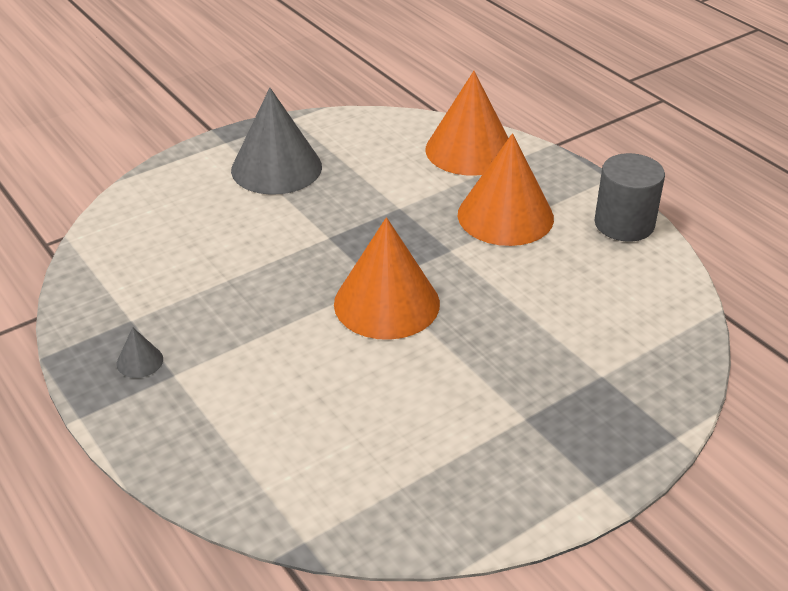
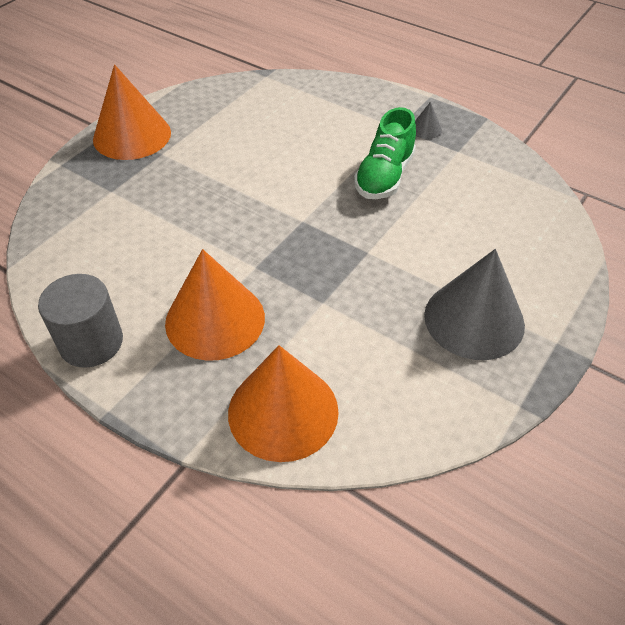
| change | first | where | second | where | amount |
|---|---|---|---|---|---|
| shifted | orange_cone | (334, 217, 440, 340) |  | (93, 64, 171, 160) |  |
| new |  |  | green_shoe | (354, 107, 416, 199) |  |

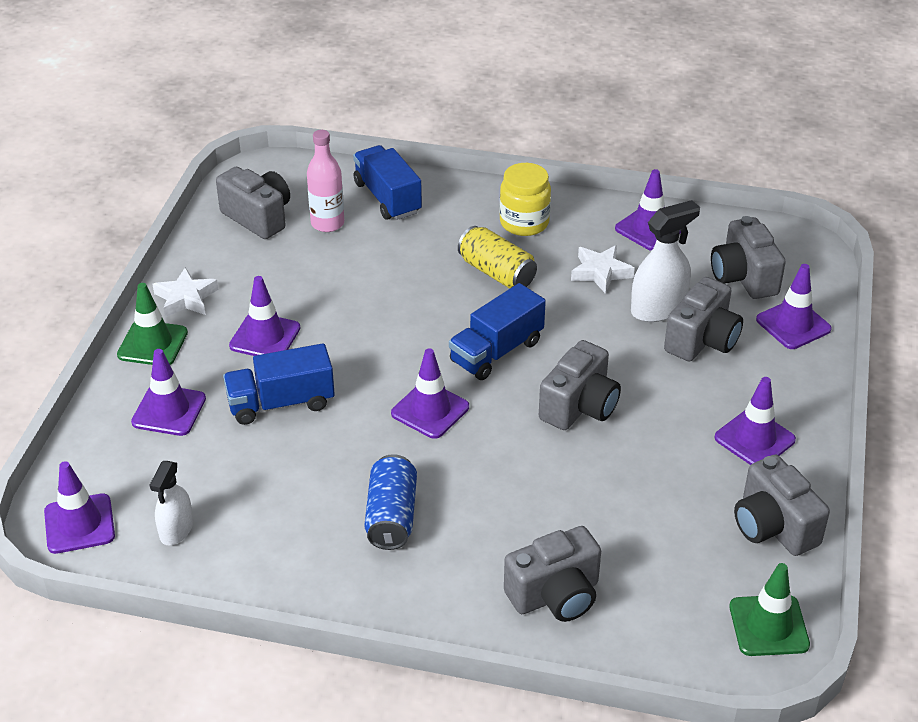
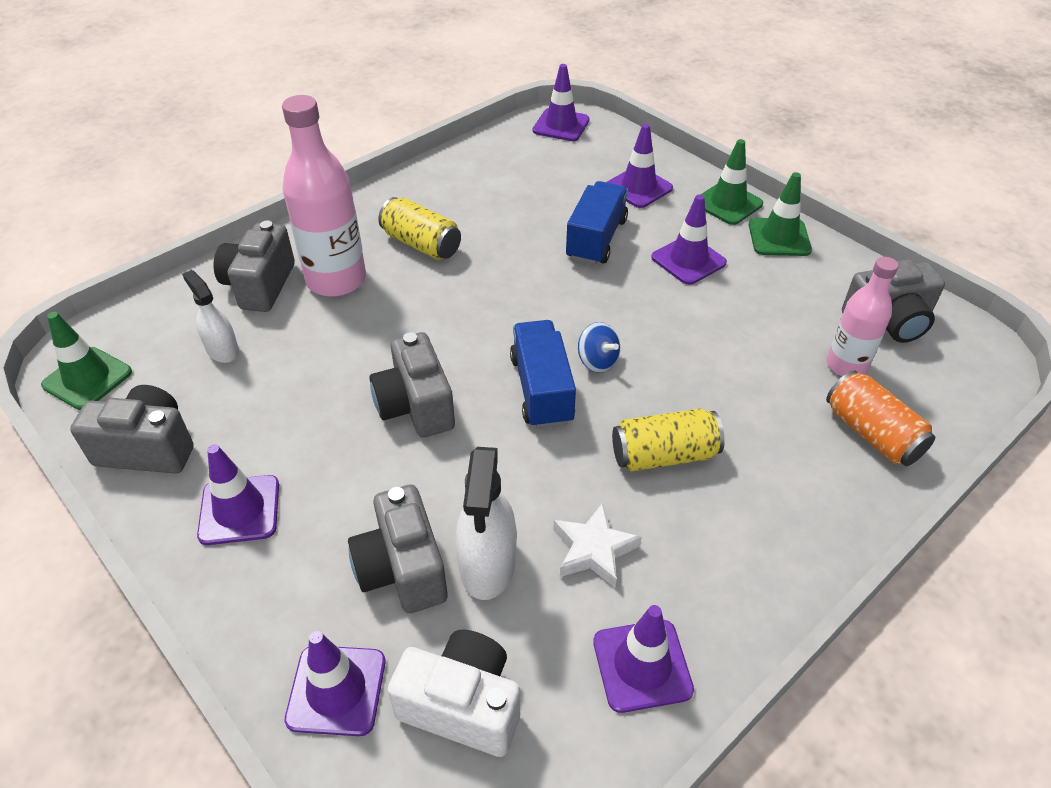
| change | first | where | second | where | amount |
|---|---|---|---|---|---|
| swapped | blue_truck | (353, 145, 422, 220) | orange_can | (826, 370, 935, 466) |  |
| gone | yellow_jar | (499, 163, 551, 236) |  |  |  |
| repainted | grey_camera | (711, 216, 786, 299) | white_camera | (388, 630, 520, 757) |  |
| swapped | white_star | (152, 267, 219, 318) | green_traffic_cone | (749, 172, 812, 256) |  |
| gone | purple_traffic_cone | (391, 348, 469, 439) |  |  |  |
| repainted | blue_can | (364, 454, 417, 550) | yellow_can | (378, 197, 461, 260) |  |
| shifted | white_spray_bottle | (150, 461, 193, 545) |  | (182, 270, 239, 363) |  |
| new |  |  | pink_bottle | (282, 95, 366, 297) |  |
| new |  |  | blue_spinning_top | (578, 322, 620, 373) |  |

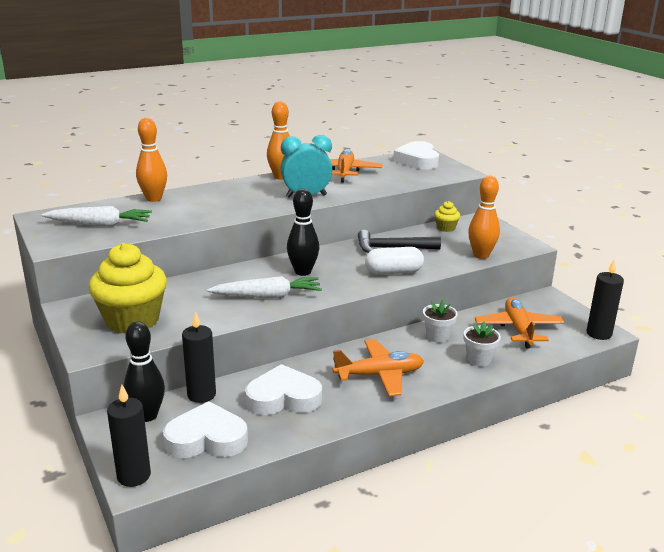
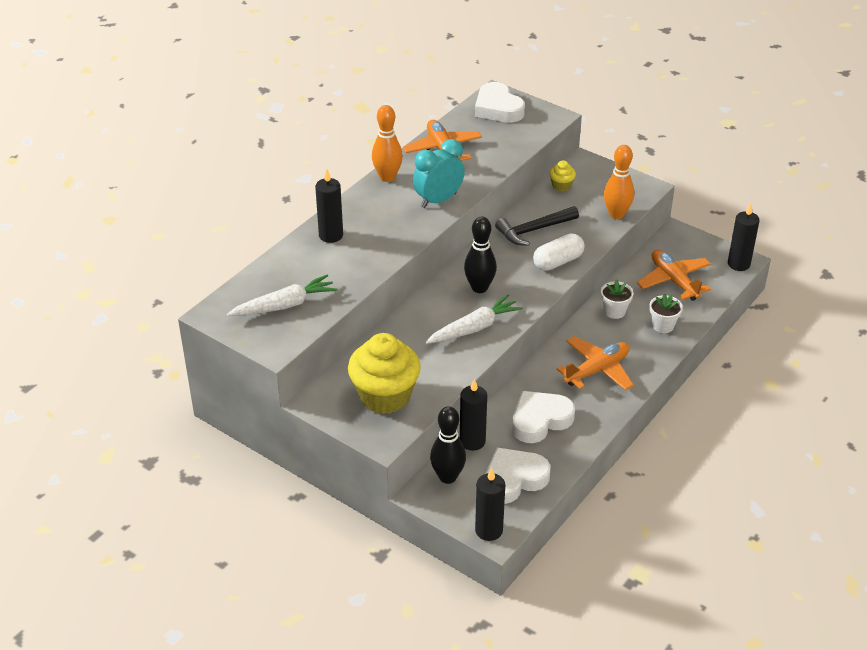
| change | first | where | second | where | amount |
|---|---|---|---|---|---|
| gone | orange_bowling_pin | (136, 118, 167, 202) |  |  |  |
| new |  |  | black_candle | (315, 169, 343, 243) |  |

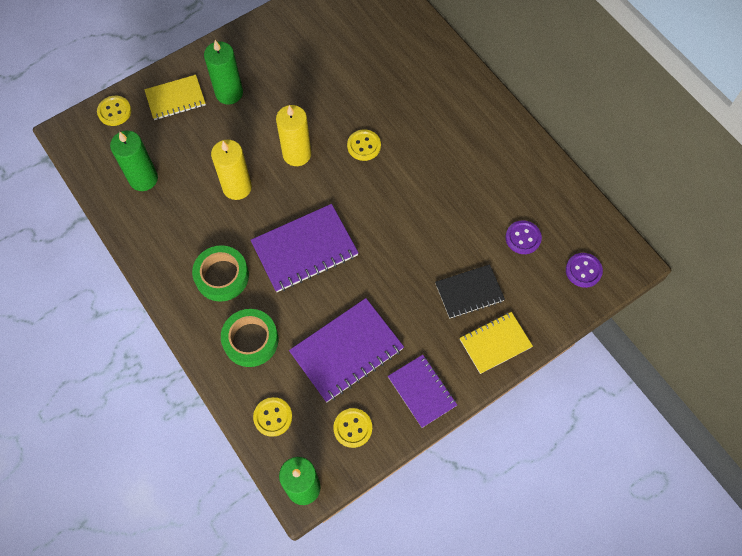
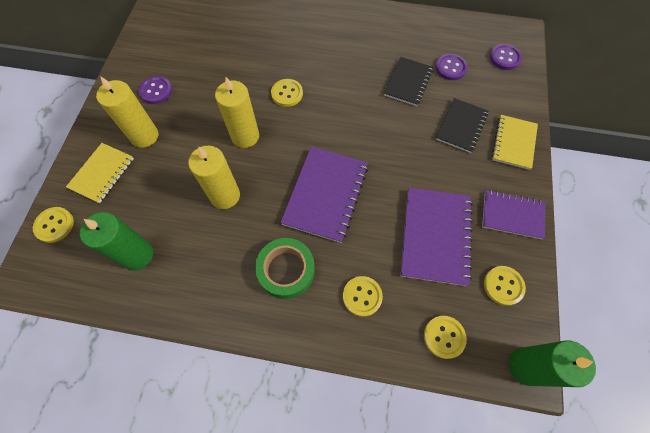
| change | first | where | second | where | amount |
|---|---|---|---|---|---|
| repainted | green_candle | (204, 40, 243, 104) | yellow_candle | (96, 76, 158, 148) |  |
| swapped | green_tape | (221, 309, 278, 367) | yellow_button | (343, 276, 383, 317) |  |
| new |  |  | black_notebook | (384, 57, 433, 106) |  |
| new |  |  | purple_button | (139, 76, 172, 104) |  |

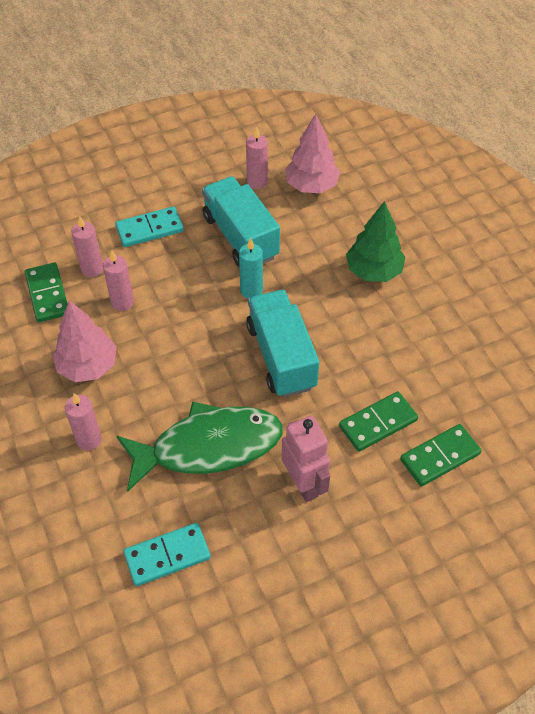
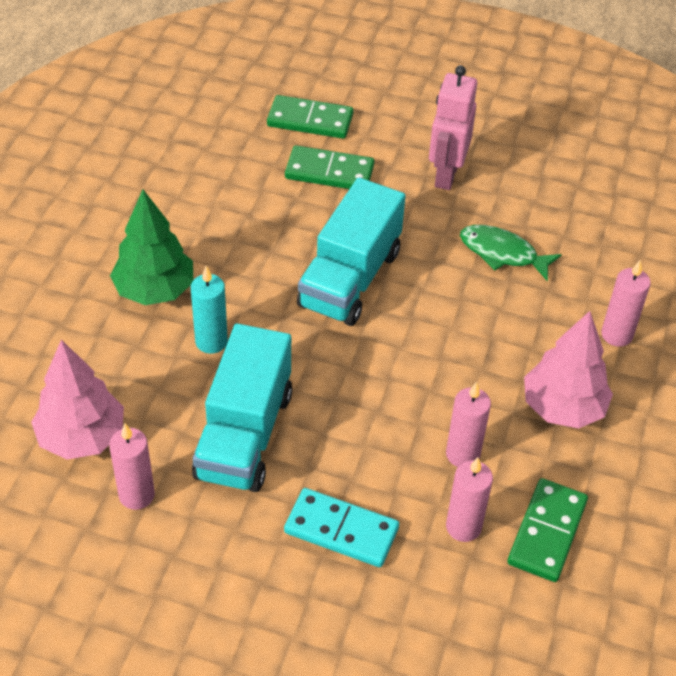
| change | first | where | second | where | amount |
|---|---|---|---|---|---|
| shifted | turquoise_candle | (239, 238, 263, 299) |  | (191, 266, 228, 354) |  |
| scaled | green_fish | (117, 402, 283, 492) |  | (460, 225, 562, 281) | x0.52 |
| gone | turquoise_domino | (123, 523, 211, 586) |  |  |  |

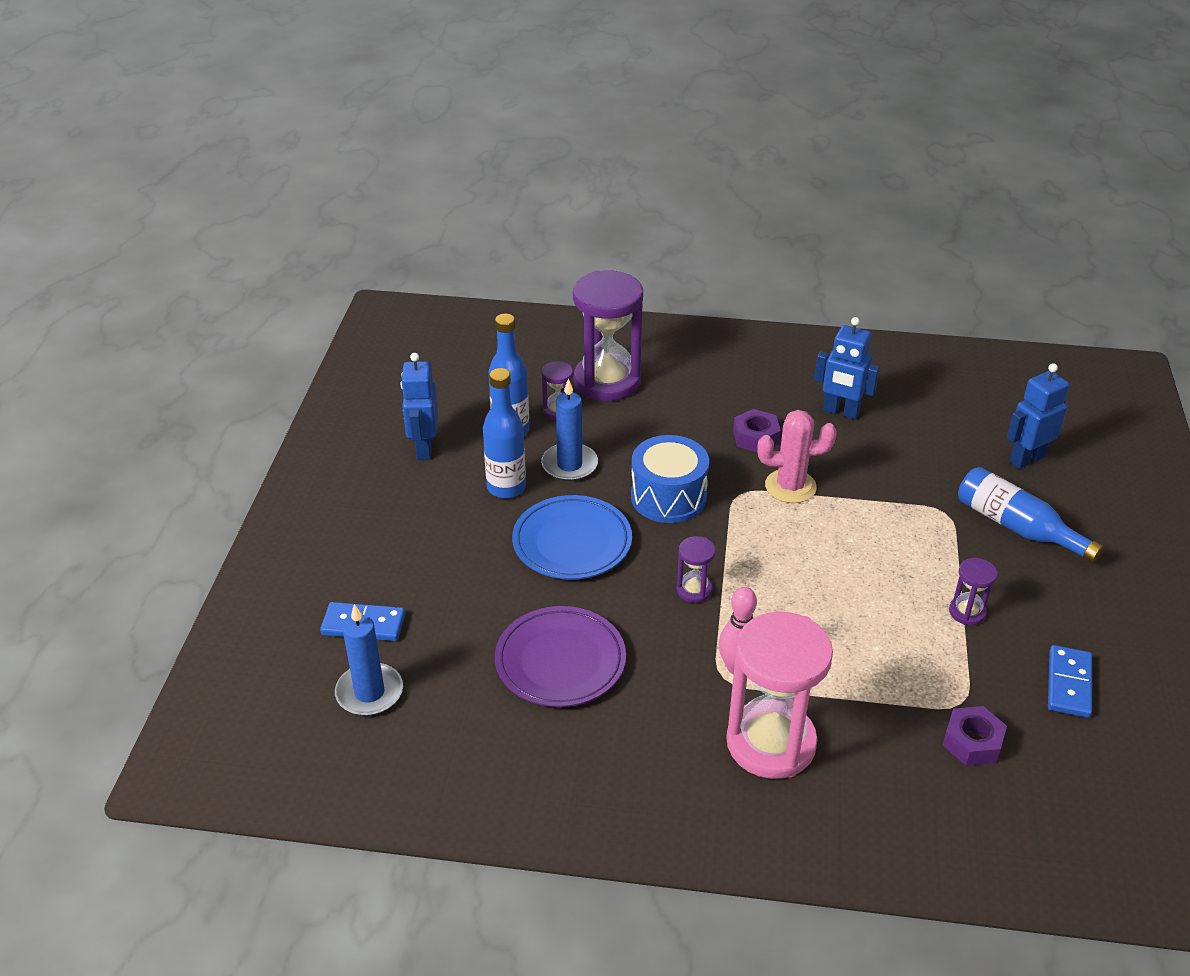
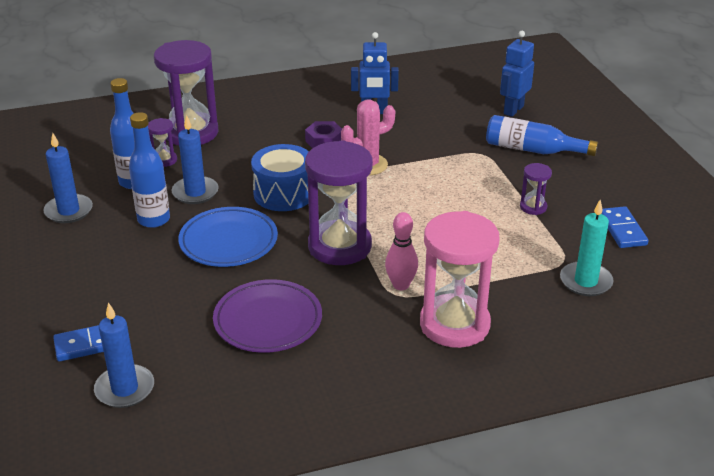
| change | first | where | second | where | amount |
|---|---|---|---|---|---|
| swapped | blue_robot | (400, 353, 438, 460) | blue_candle | (43, 133, 93, 223) |  |
| scaled | purple_hourglass | (677, 536, 716, 603) |  | (305, 140, 373, 265) | x2.24 |
| swapped | purple_nut | (943, 706, 1007, 766) | turquoise_candle | (560, 200, 613, 296) |  |

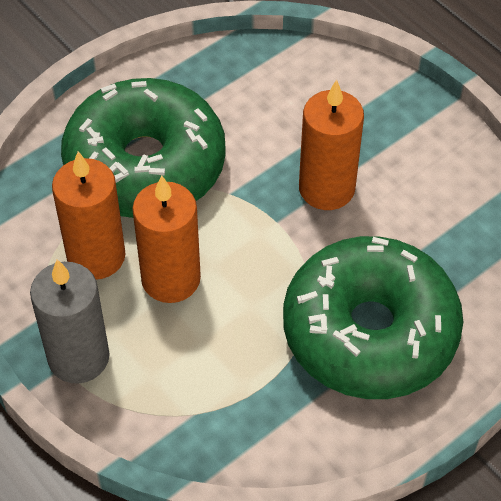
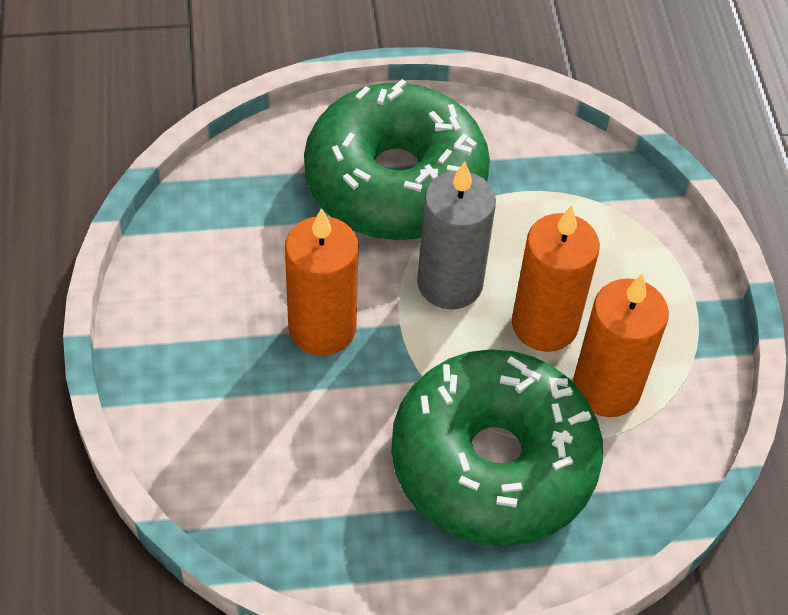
| change | first | where | second | where | amount |
|---|---|---|---|---|---|
| shifted | grey_candle | (30, 259, 110, 384) |  | (417, 161, 496, 310) |  |

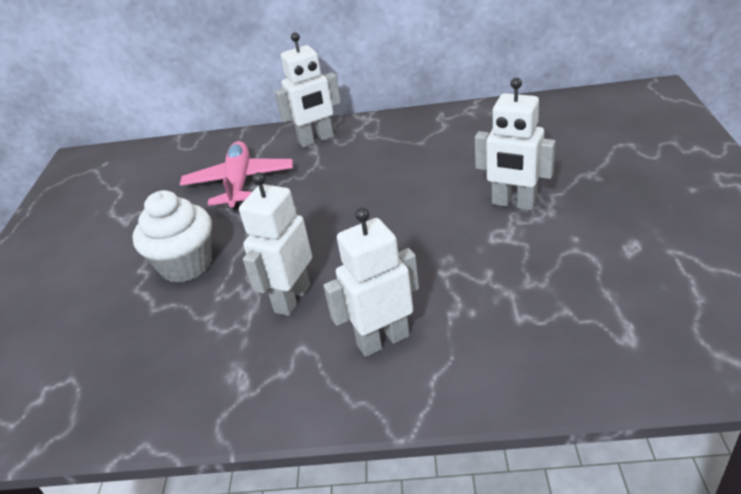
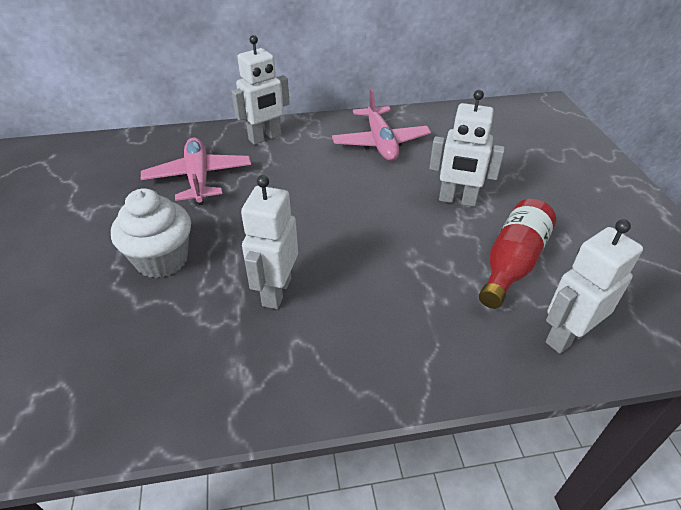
| change | first | where | second | where | amount |
|---|---|---|---|---|---|
| shifted | white_robot | (323, 208, 419, 357) |  | (546, 219, 643, 354) |  |
| new |  |  | pink_plane | (332, 88, 431, 161) |  |
| new |  |  | red_bottle | (479, 199, 556, 309) |  |

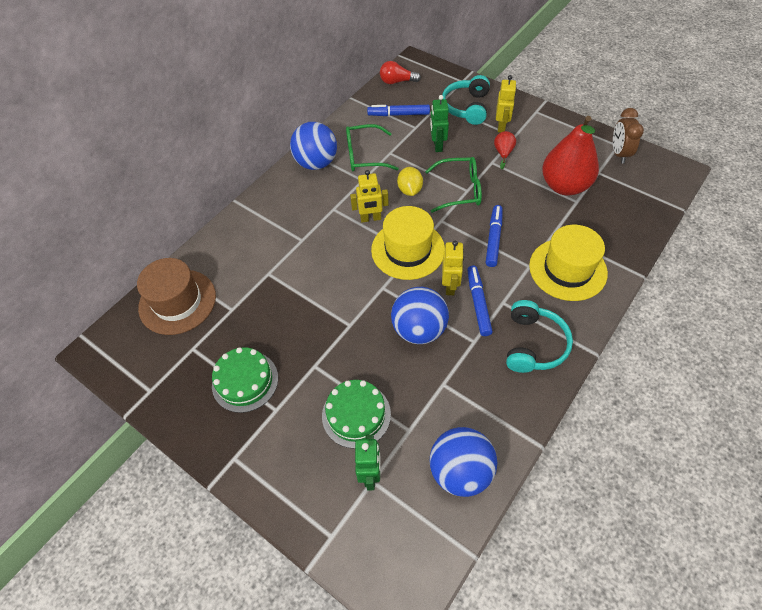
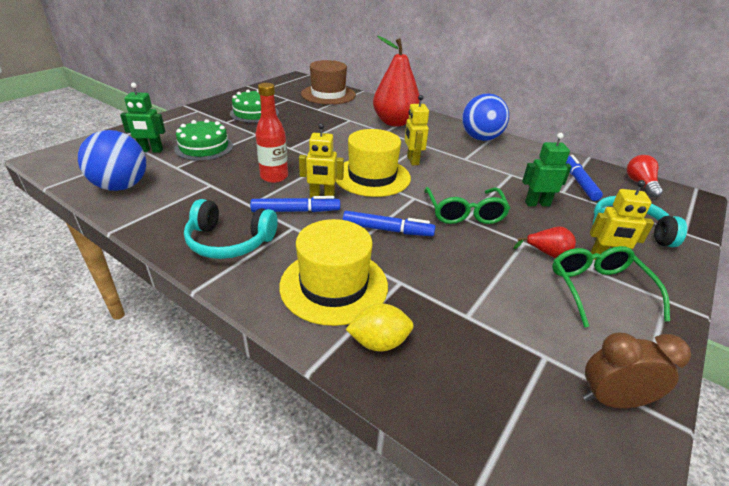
| change | first | where | second | where | amount |
|---|---|---|---|---|---|
| shifted | red_pear | (542, 116, 599, 196) |  | (373, 36, 420, 126) |  |
| shifted | green_glasses | (346, 124, 399, 172) |  | (552, 246, 670, 327) |  |
| shifted | yellow_lemon | (397, 167, 423, 196) |  | (346, 303, 413, 351) |  |
| swapped | blue_ball | (391, 287, 449, 344) | red_bottle | (255, 83, 288, 183) |  |

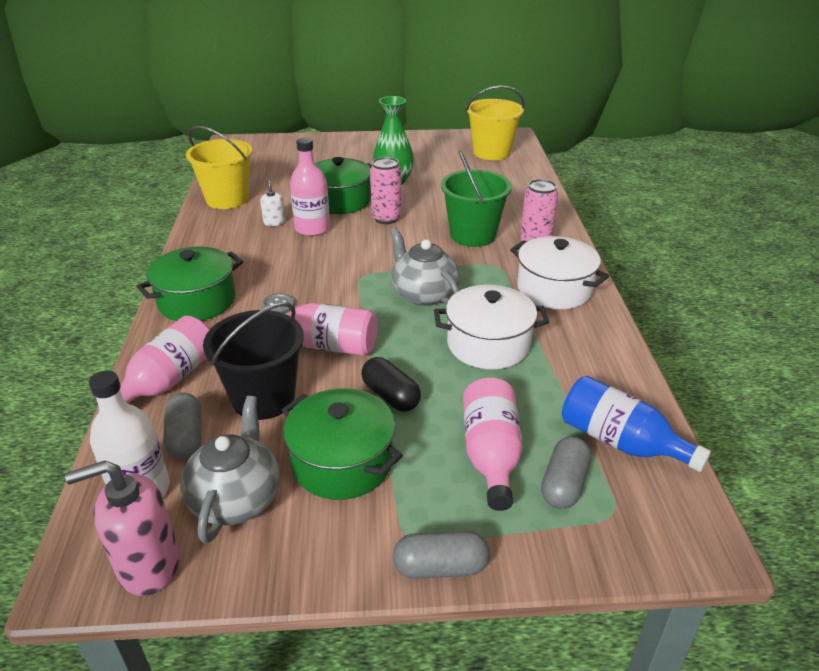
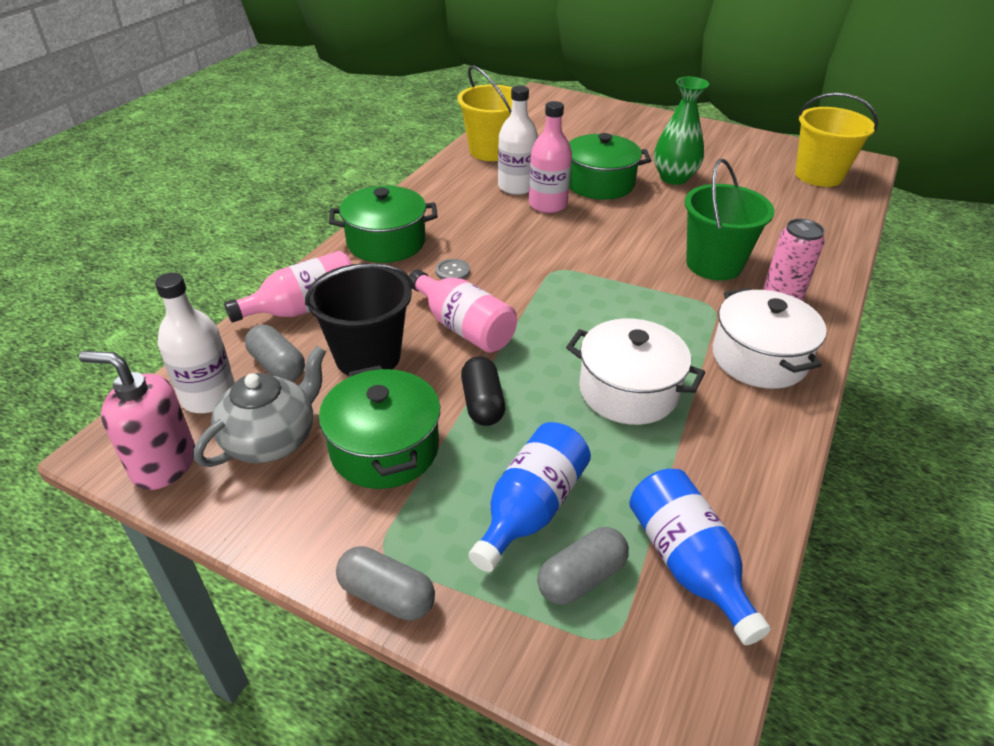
| change | first | where | second | where | amount |
|---|---|---|---|---|---|
| gone | pink_can | (370, 157, 402, 224) |  |  |  |
| swapped | white_soap_dispenser | (260, 179, 285, 226) | white_bottle | (498, 86, 538, 195) |  |
| gone | grey_teapot | (390, 228, 460, 306) |  |  |  |
| repainted | pink_bottle | (463, 378, 523, 511) | blue_bottle | (469, 422, 591, 572) |  |
| rotated | grey_capsule | (163, 393, 201, 459) |  | (245, 325, 305, 381) | 60 degrees counterclockwise |

